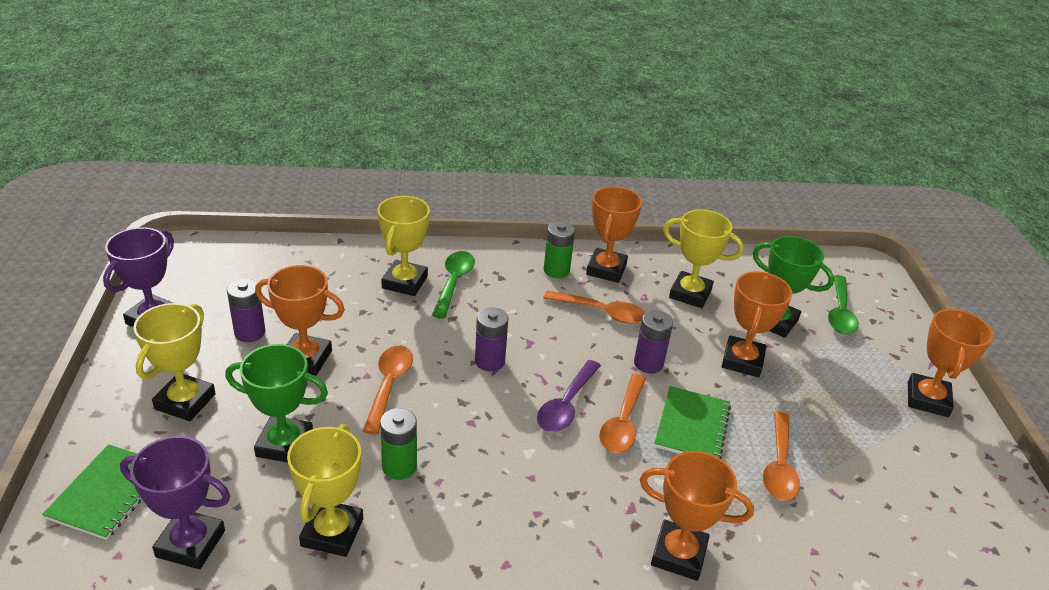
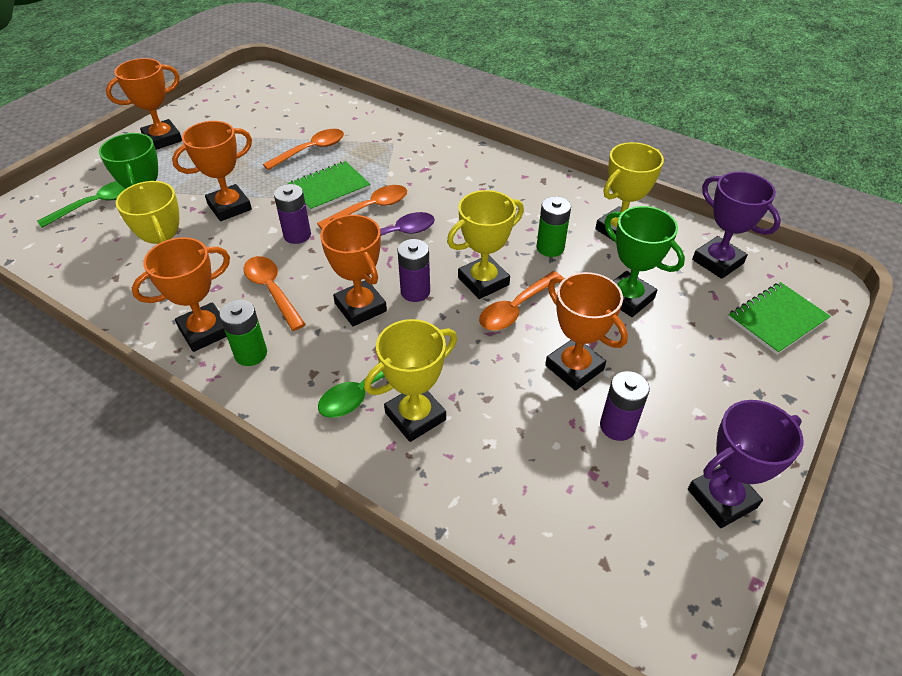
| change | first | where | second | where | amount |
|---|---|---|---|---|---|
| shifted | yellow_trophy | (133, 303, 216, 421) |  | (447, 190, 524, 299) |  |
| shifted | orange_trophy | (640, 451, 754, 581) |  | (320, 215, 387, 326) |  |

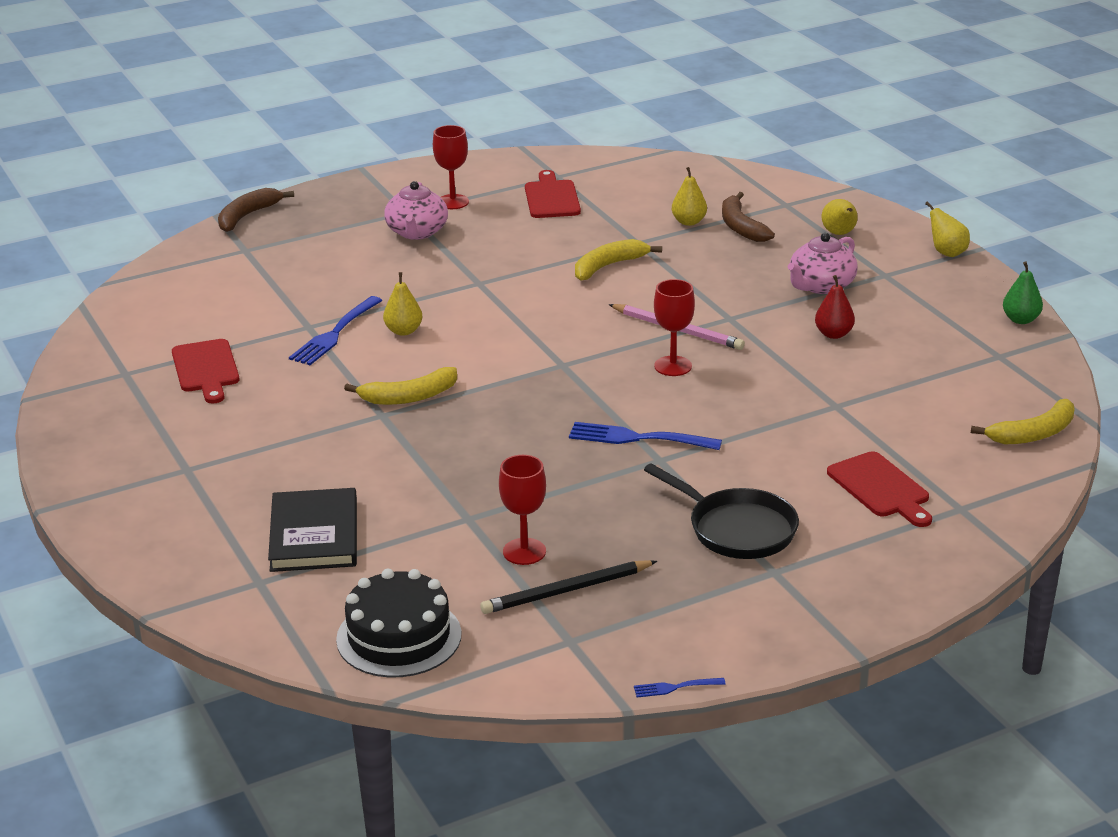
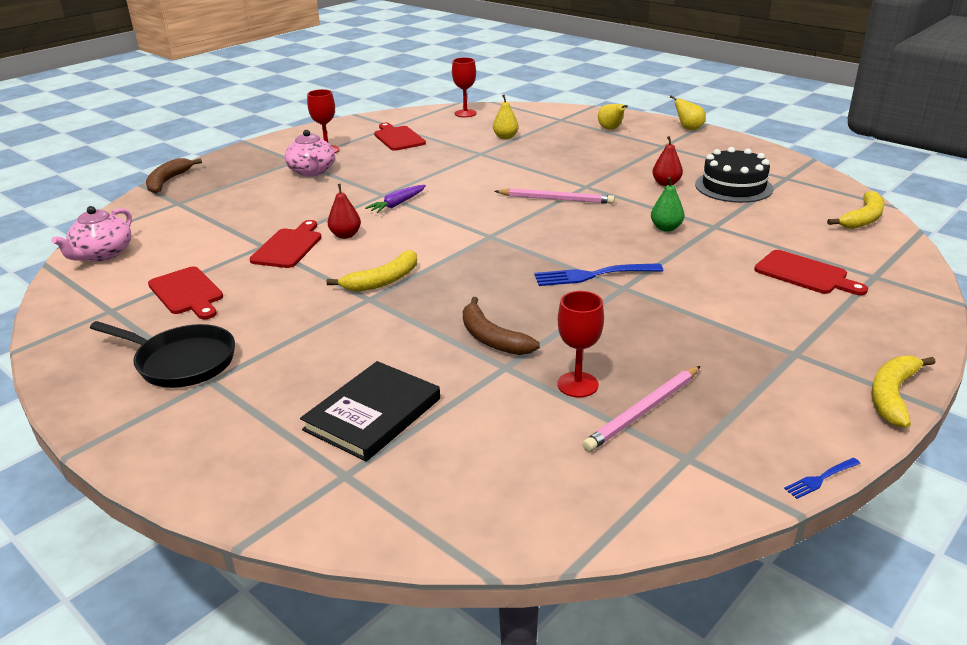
| change | first | where | second | where | amount |
|---|---|---|---|---|---|
| shifted | brown_banana | (722, 192, 775, 242) |  | (463, 297, 540, 355) |  |
| shifted | pink_teapot | (787, 233, 858, 294) |  | (51, 206, 132, 261) |  |
| shifted | yellow_banana | (575, 239, 662, 281) |  | (871, 356, 936, 428) |  |
| shifted | green_pear | (1003, 261, 1043, 324) |  | (651, 177, 685, 231) |  |
| repainted | yellow_pear | (383, 272, 423, 336) | red_pear | (328, 184, 361, 239) |  |
| shifted | red_goblet | (654, 279, 695, 376) |  | (452, 57, 477, 117) |  |
| swapped | blue_fork | (289, 296, 383, 365) | red_cutting_board | (249, 220, 322, 268) |  |
| shifted | black_pan | (644, 463, 799, 559) |  | (90, 321, 235, 388) |  |
| rotated | black_book | (268, 488, 357, 572) |  | (300, 361, 440, 462) | 60 degrees clockwise |
| repainted | black_pencil | (480, 560, 657, 614) | pink_pencil | (583, 366, 701, 452) |  |
| shifted | black_cake | (336, 569, 461, 678) |  | (695, 147, 773, 203) |  |
| new |  |  | purple_carrot | (365, 185, 426, 213) |  |

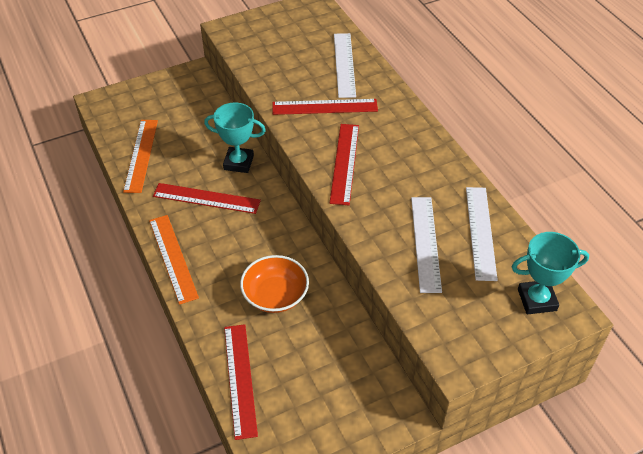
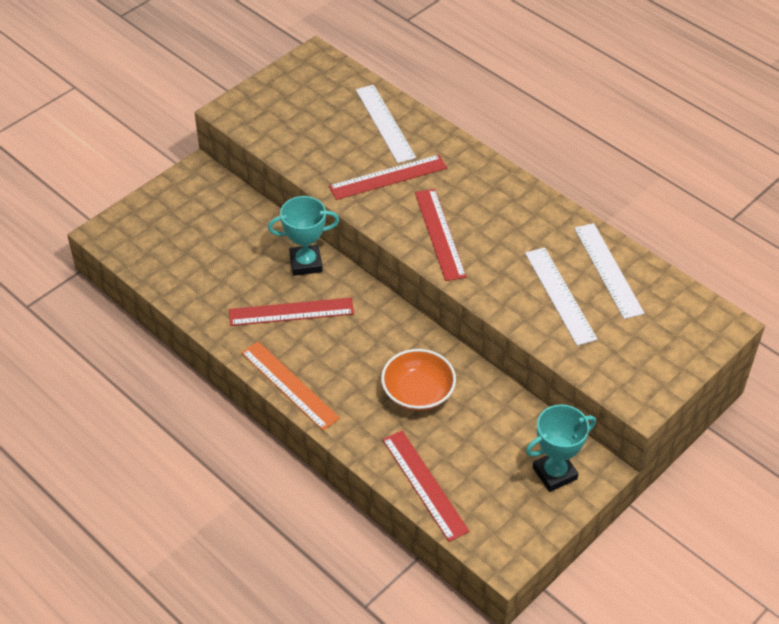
| change | first | where | second | where | amount |
|---|---|---|---|---|---|
| gone | orange_ruler | (123, 120, 158, 193) |  |  |  |
| shifted | turquoise_trophy | (512, 232, 589, 314) |  | (526, 404, 596, 492) |  |

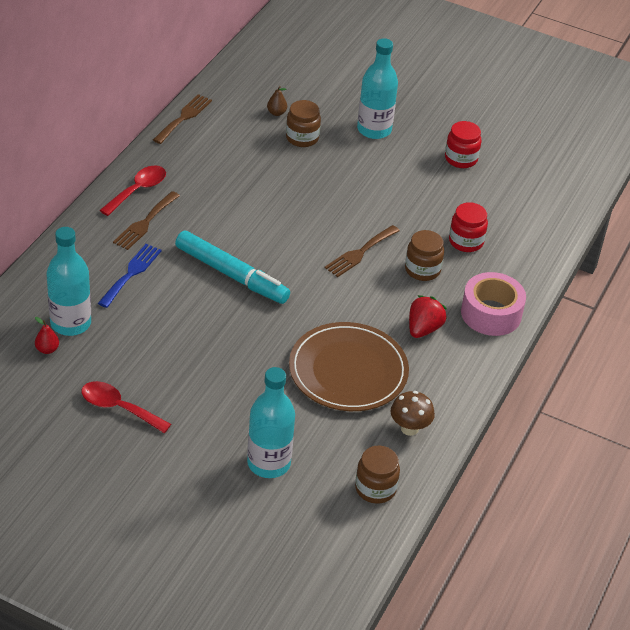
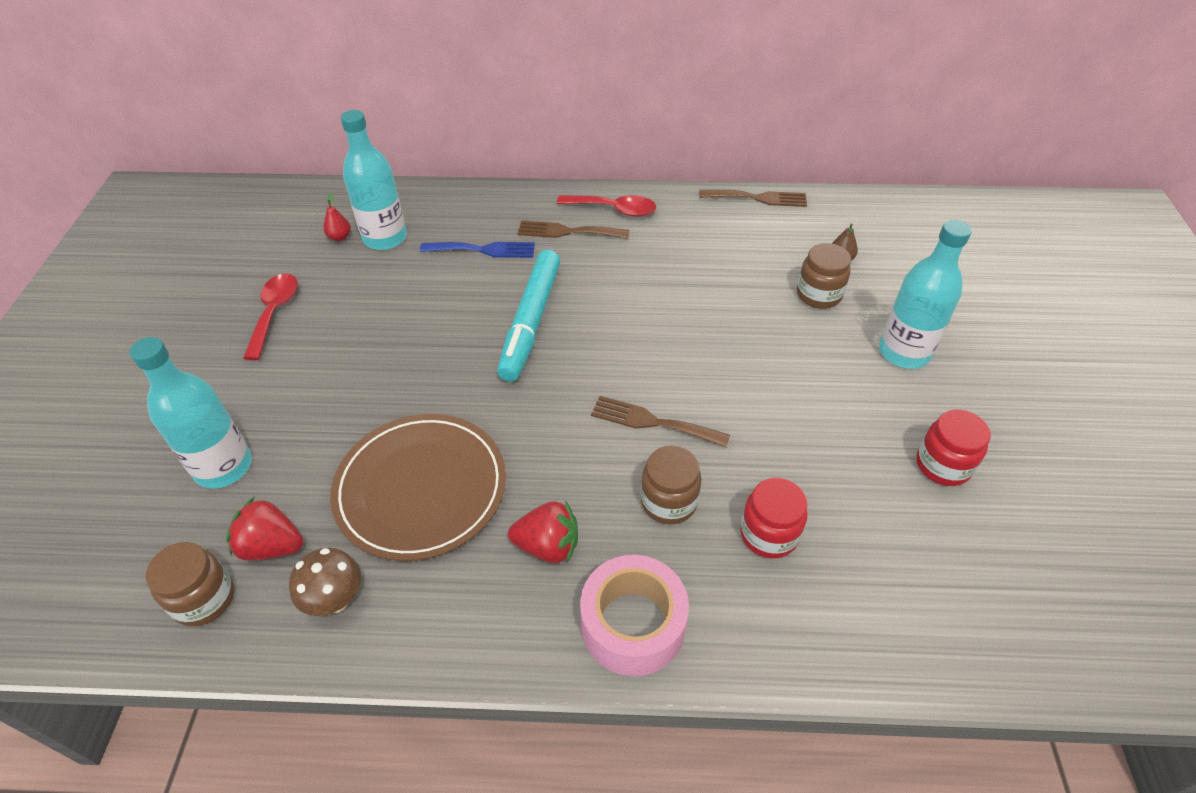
| change | first | where | second | where | amount |
|---|---|---|---|---|---|
| new |  |  | red_strawberry | (226, 497, 303, 560) |  |

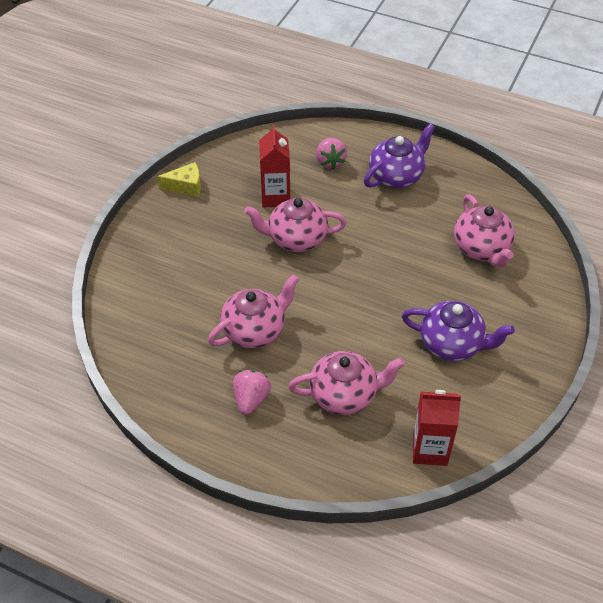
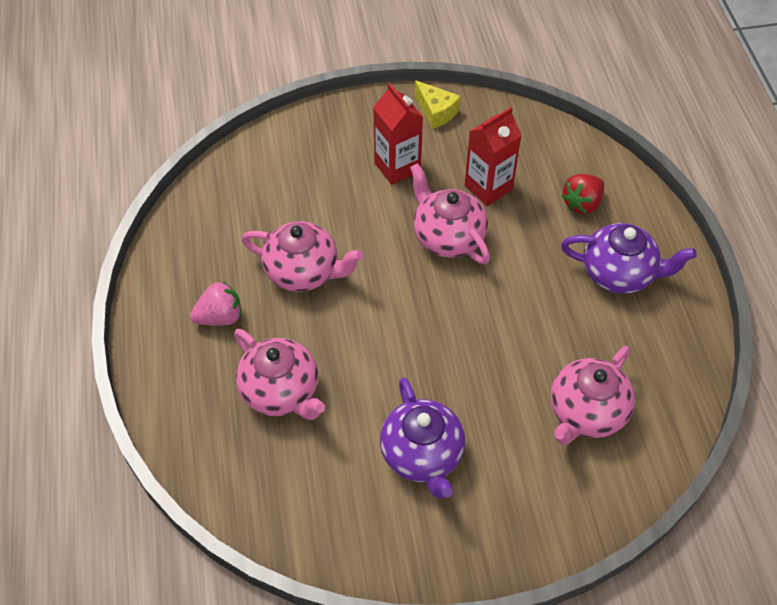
| change | first | where | second | where | amount |
|---|---|---|---|---|---|
| repainted | pink_strawberry | (316, 138, 347, 169) | red_strawberry | (561, 174, 604, 214) |  |
| shifted | red_carton | (413, 390, 461, 466) |  | (373, 83, 423, 185) |  |

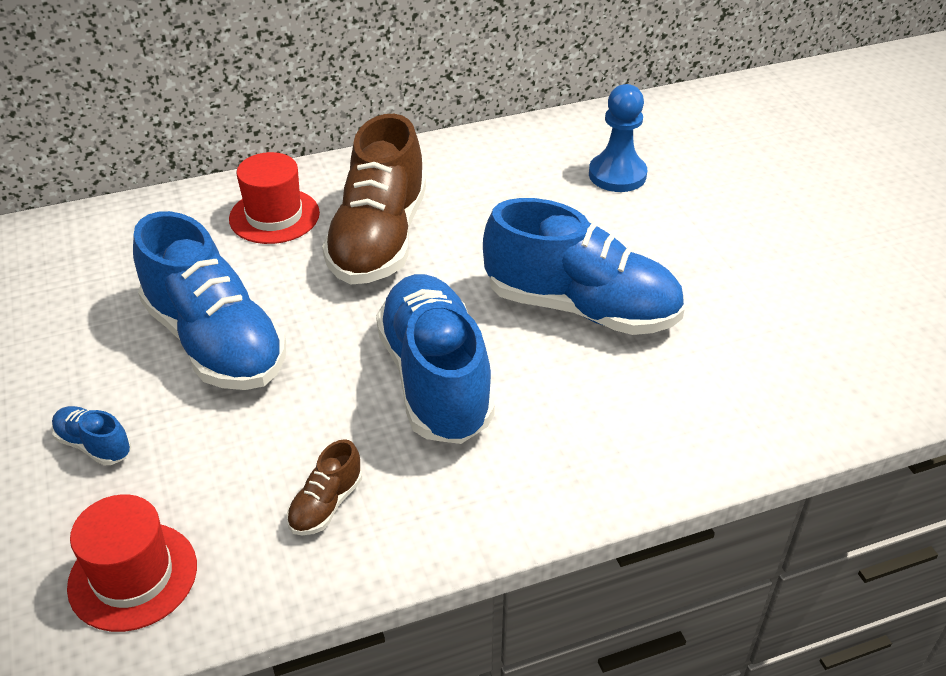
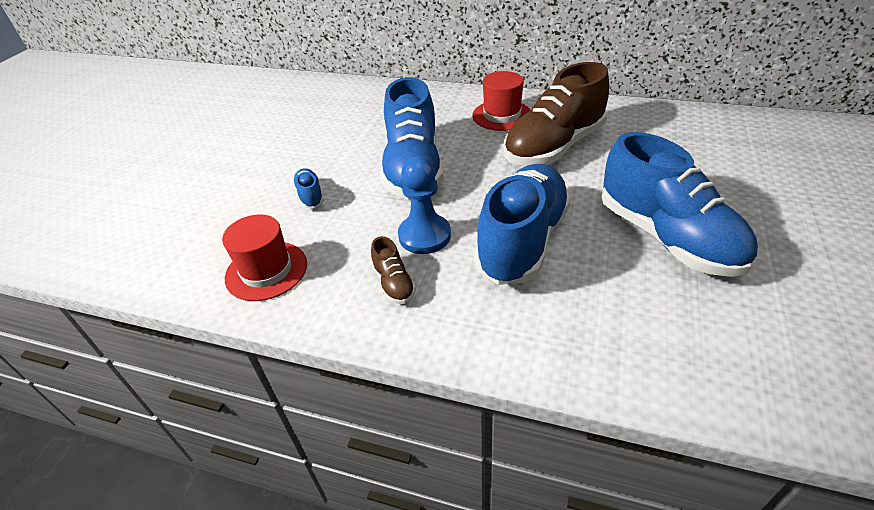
| change | first | where | second | where | amount |
|---|---|---|---|---|---|
| shifted | blue_pawn | (589, 84, 647, 192) |  | (398, 156, 451, 254) |  |
| rotated | brown_shoe | (286, 439, 362, 535) |  | (371, 236, 416, 304) | 90 degrees counterclockwise |

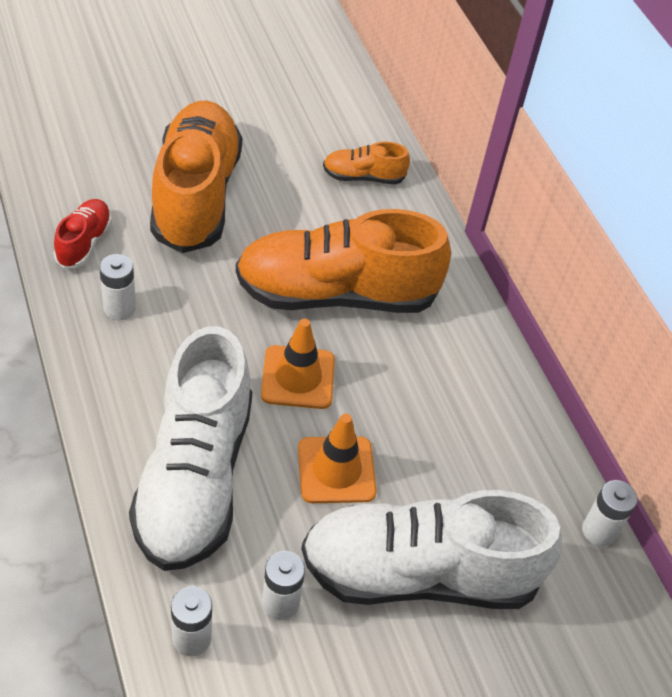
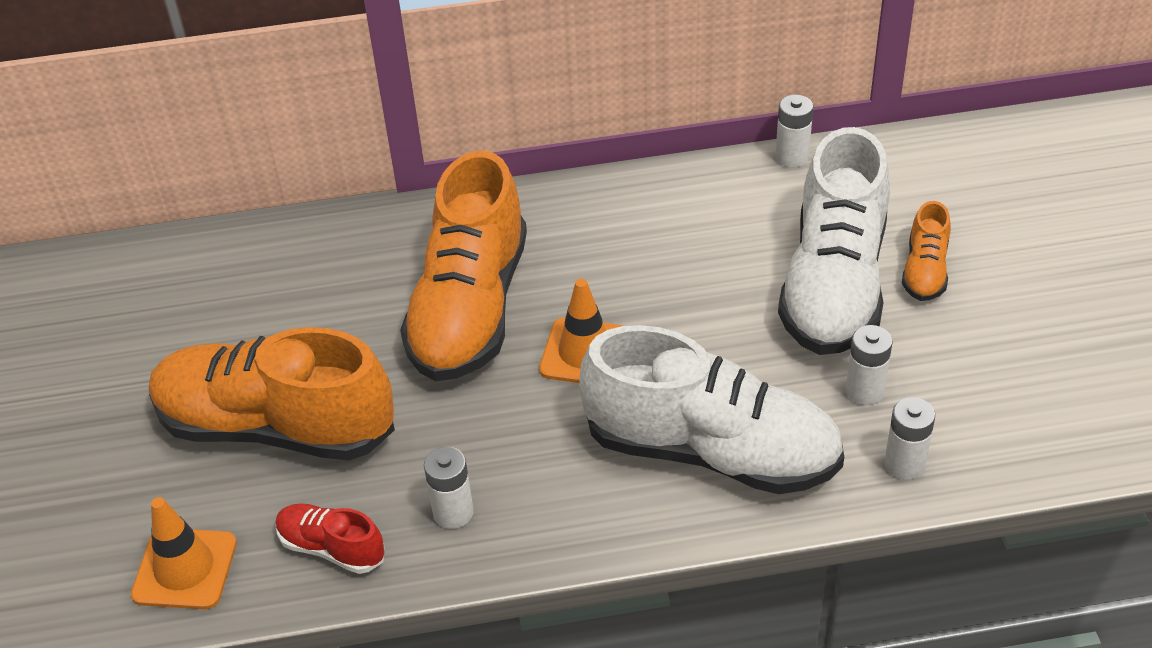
| change | first | where | second | where | amount |
|---|---|---|---|---|---|
| shifted | orange_shoe | (323, 142, 410, 184) |  | (902, 201, 951, 301) |  |
| shifted | orange_traffic_cone | (298, 413, 377, 503) |  | (131, 497, 237, 609) |  |

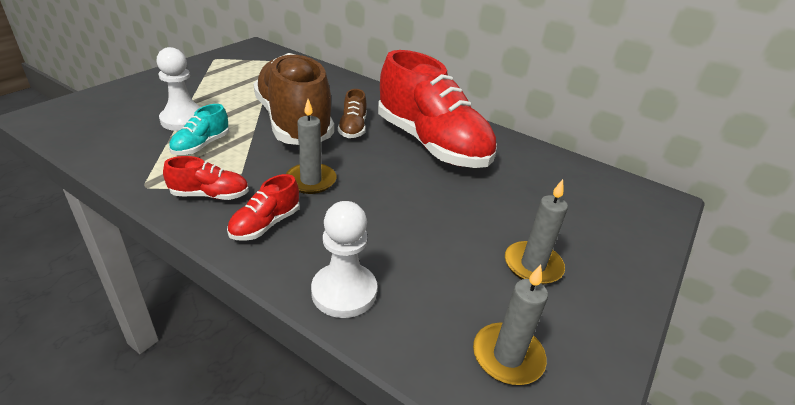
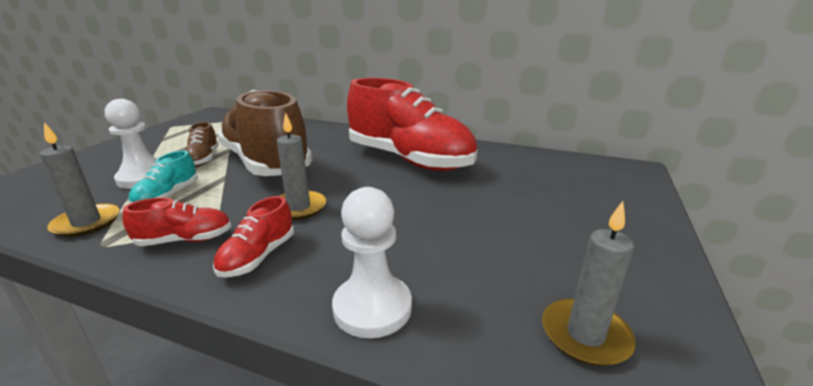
| change | first | where | second | where | amount |
|---|---|---|---|---|---|
| shifted | brown_shoe | (338, 89, 366, 138) |  | (184, 122, 219, 166) |  |
| shifted | grey_candle | (505, 179, 568, 285) |  | (40, 122, 119, 237) |  |

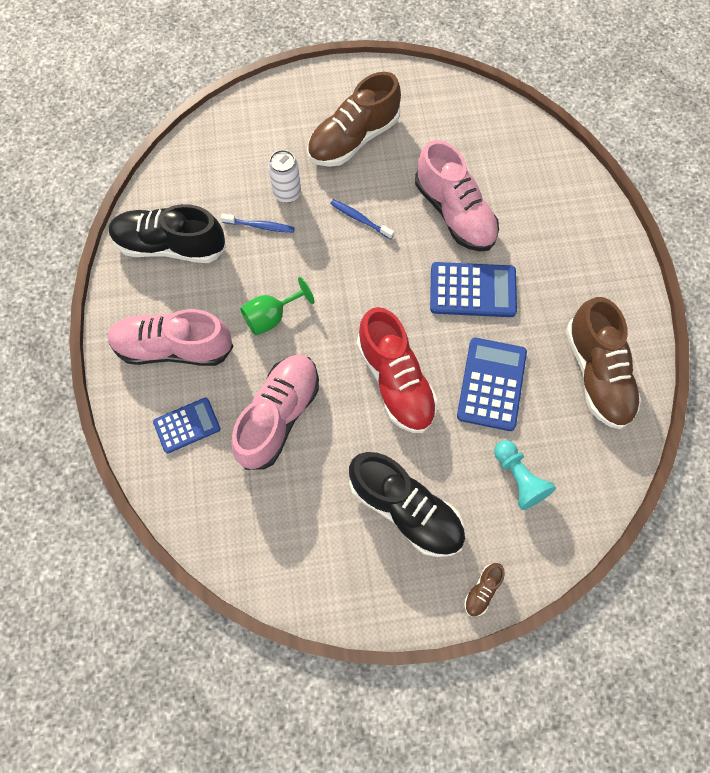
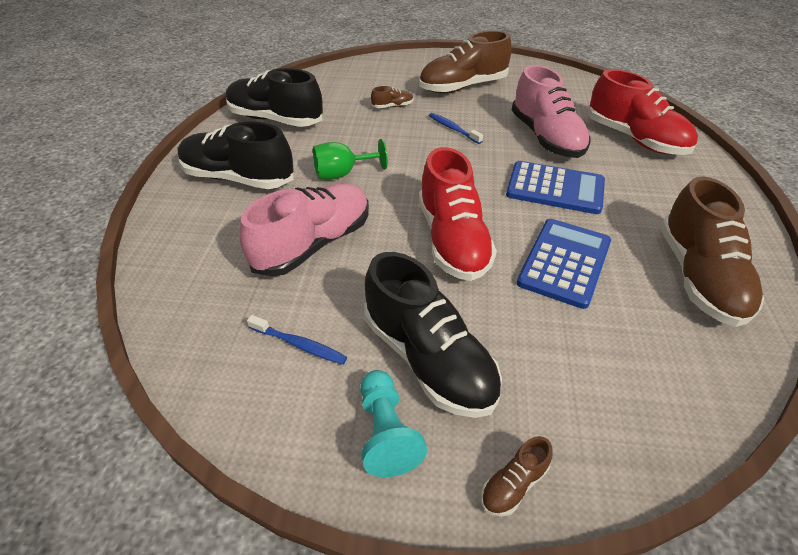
| change | first | where | second | where | amount |
|---|---|---|---|---|---|
| swapped | white_can | (268, 150, 301, 203) | brown_shoe | (371, 86, 414, 108) |  |
| shifted | blue_toothbrush | (221, 213, 295, 233) |  | (247, 315, 347, 364) |  |
| repainted | pink_shoe | (108, 309, 234, 366) | black_shoe | (178, 121, 294, 189) |  |
| gone | blue_calculator | (153, 398, 220, 453) |  |  |  |
| shifted | turquoise_pawn | (494, 440, 556, 510) |  | (360, 370, 427, 477) |  |
| new |  |  | red_shoe | (588, 69, 698, 155) |  |

